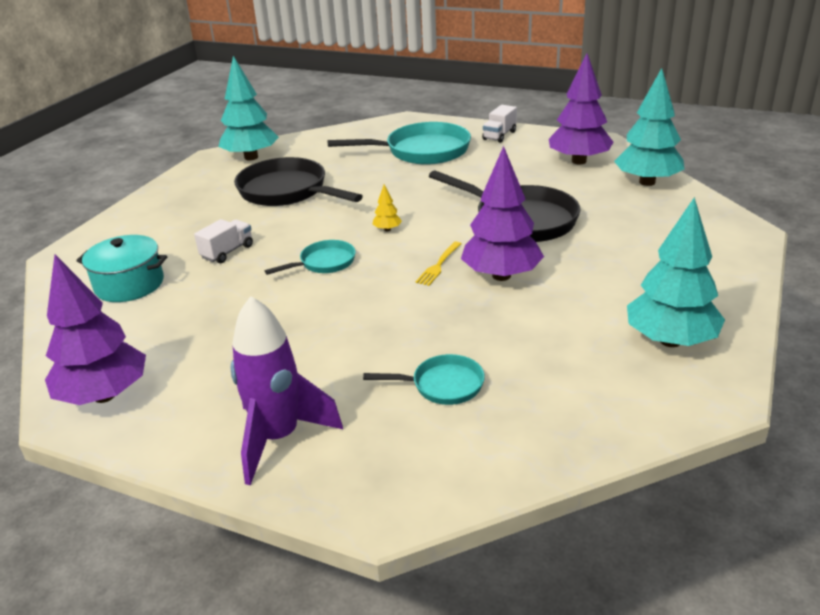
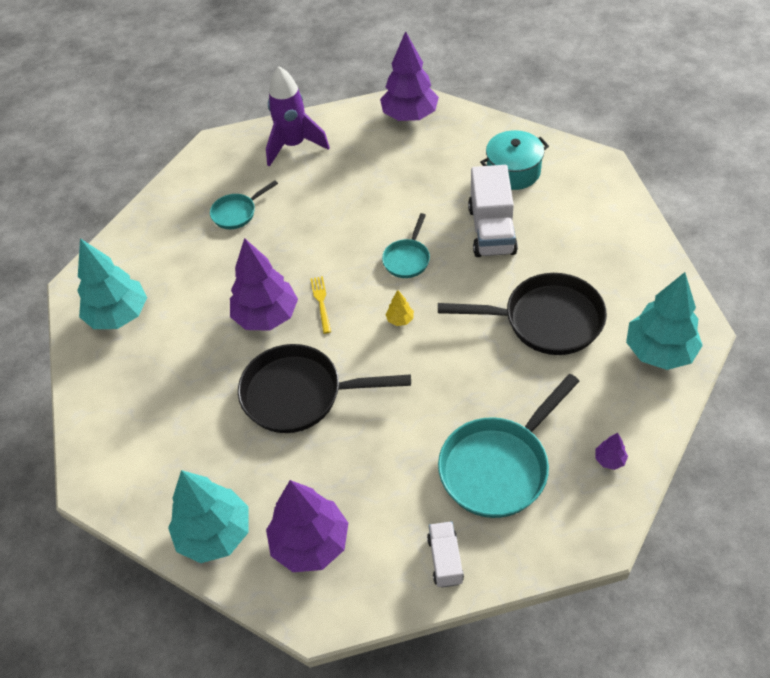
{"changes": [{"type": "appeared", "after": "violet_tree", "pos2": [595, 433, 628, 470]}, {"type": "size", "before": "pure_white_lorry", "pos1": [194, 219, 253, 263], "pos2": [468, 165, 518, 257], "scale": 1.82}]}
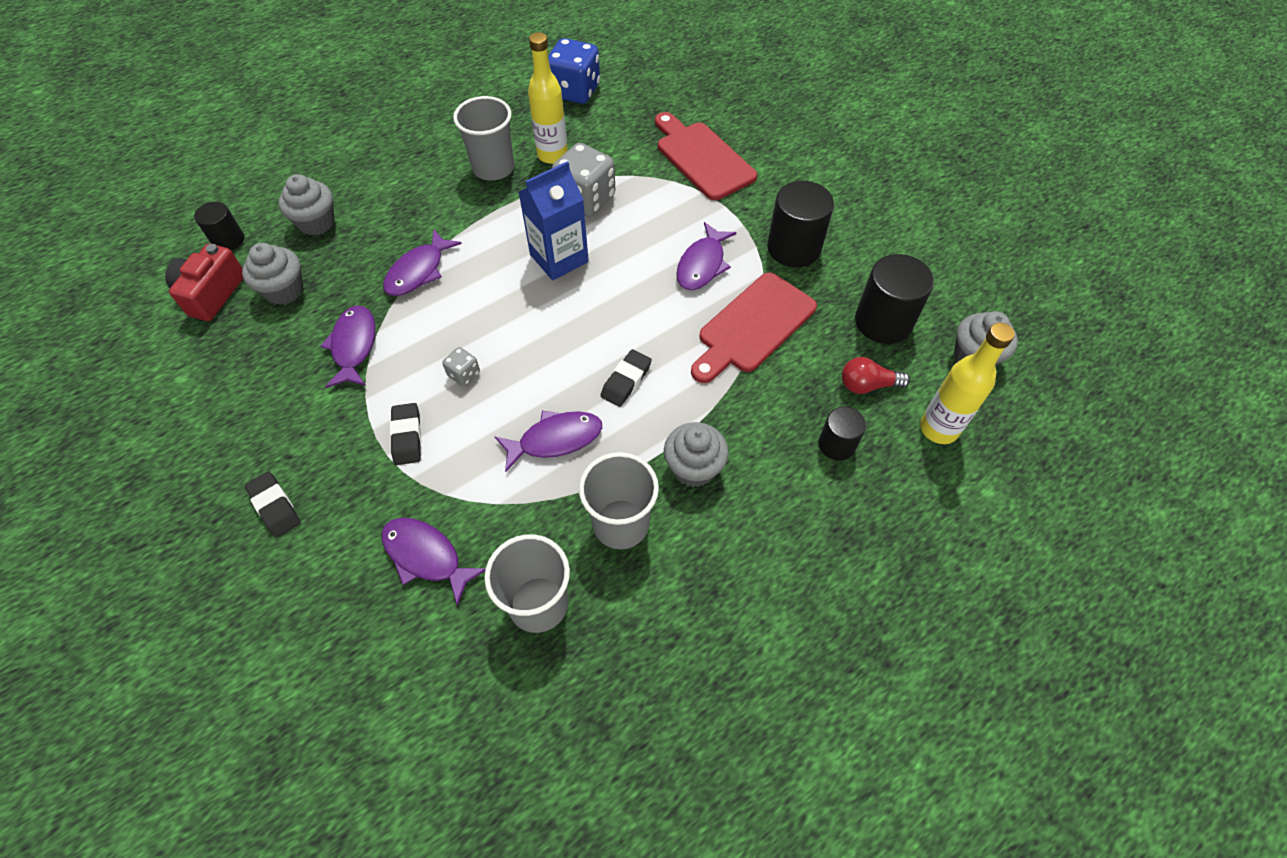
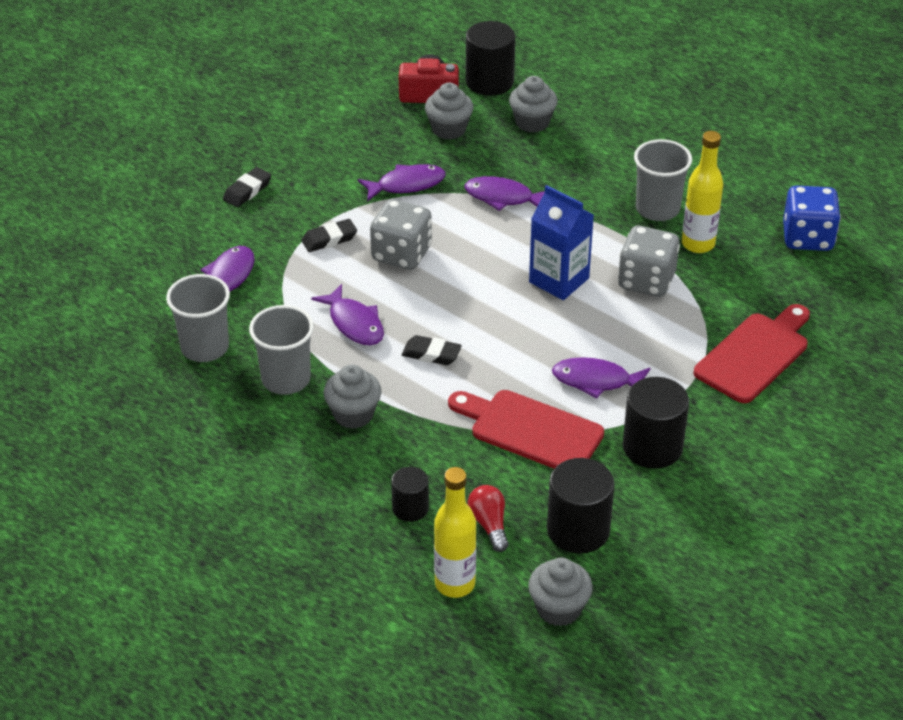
{"changes": [{"type": "size", "before": "ebony_cylinder", "pos1": [194, 202, 244, 250], "pos2": [466, 21, 515, 96], "scale": 1.7}, {"type": "size", "before": "gray_die", "pos1": [442, 347, 480, 386], "pos2": [370, 199, 432, 270], "scale": 2.13}]}
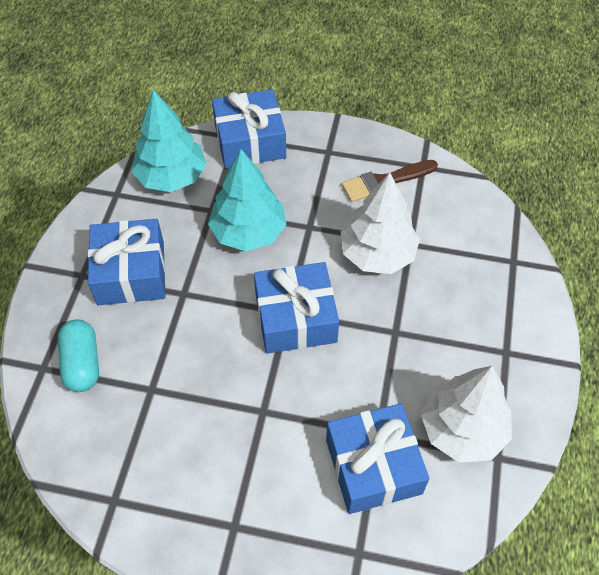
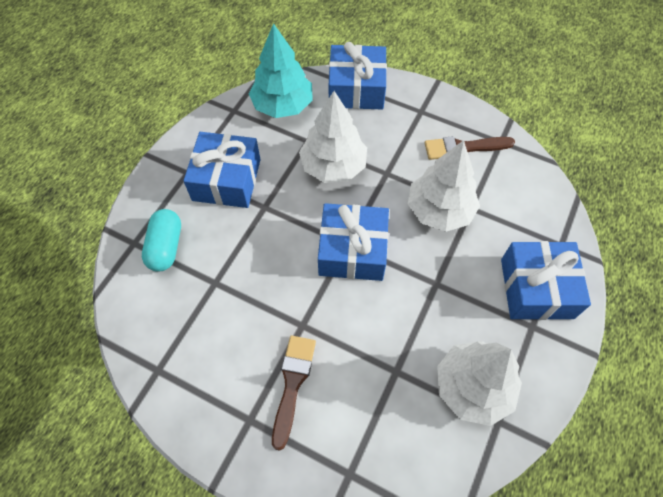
{"changes": [{"type": "appeared", "after": "dark_brown_brush", "pos2": [272, 336, 316, 451]}, {"type": "relocated", "before": "cobalt_present", "pos1": [326, 403, 429, 514], "pos2": [501, 241, 591, 320]}, {"type": "colour", "before": "teal_tree", "after": "pure_white_tree", "pos1": [208, 149, 287, 251], "pos2": [299, 91, 367, 183]}]}
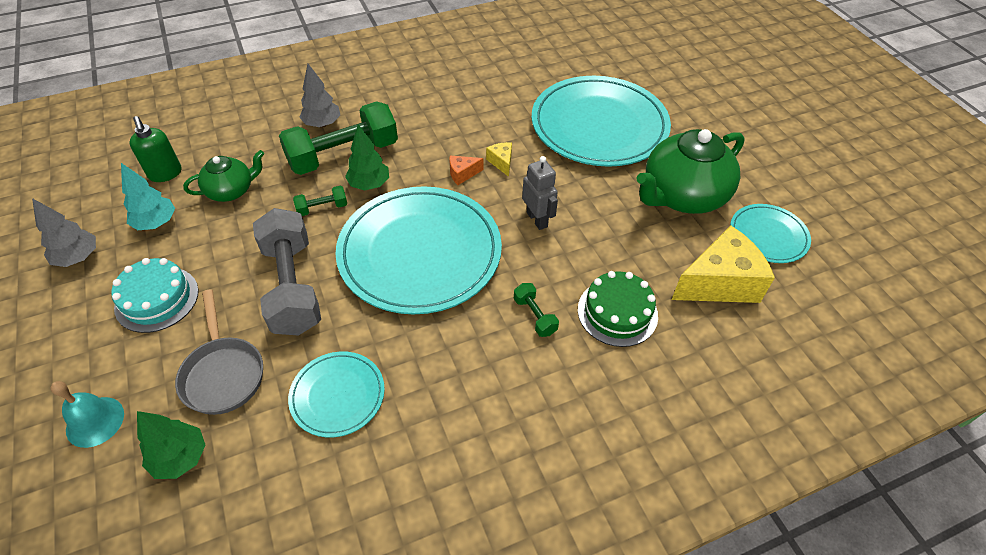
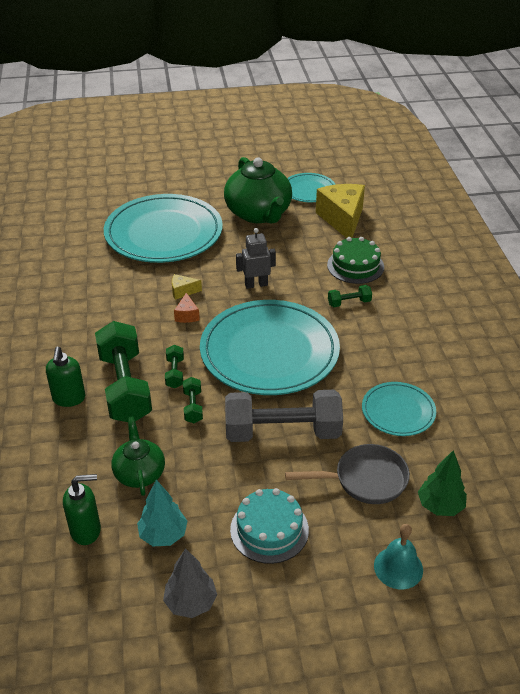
{"changes": [{"type": "exchanged", "before": "gray_tree", "after": "emerald_pump_bottle", "pos1": [299, 64, 340, 127], "pos2": [46, 347, 85, 407]}, {"type": "exchanged", "before": "emerald_tree", "after": "emerald_free_weight", "pos1": [345, 124, 389, 191], "pos2": [165, 345, 184, 388]}]}
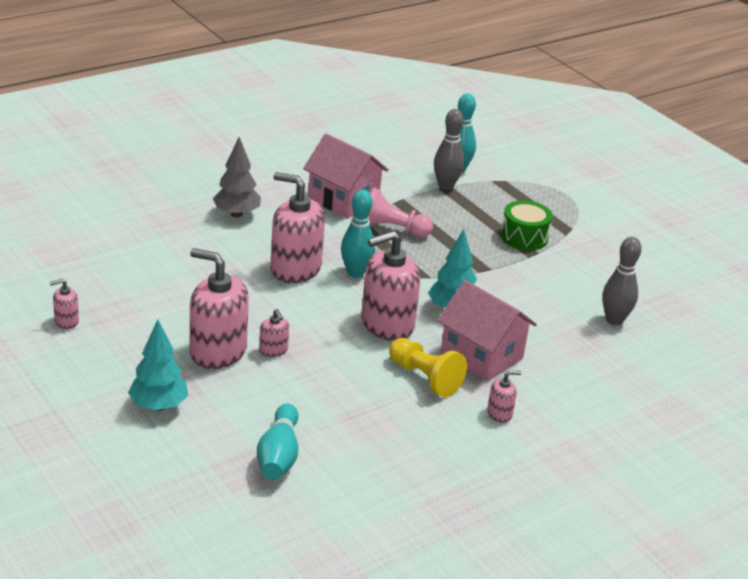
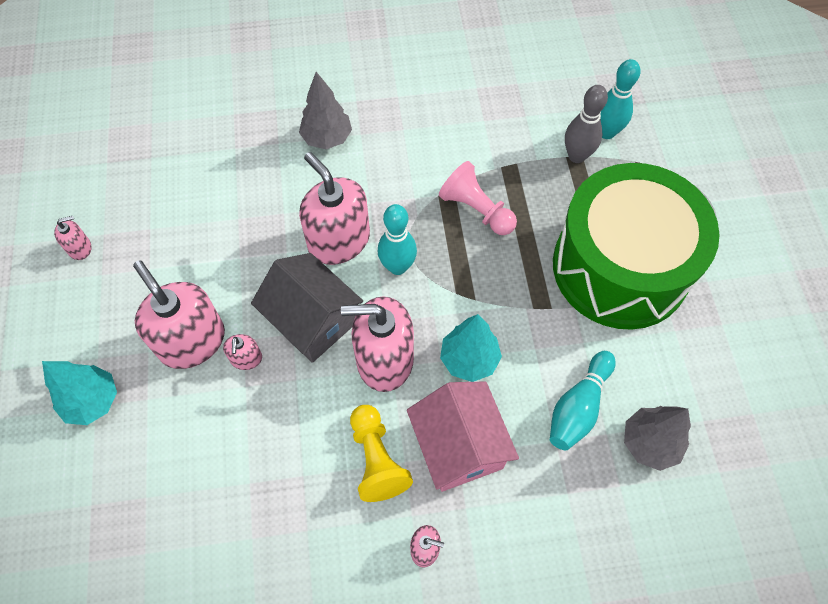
{"changes": [{"type": "missing", "before": "rosy_cottage", "pos1": [303, 134, 389, 218]}, {"type": "appeared", "after": "gray_cottage", "pos2": [251, 253, 363, 363]}, {"type": "relocated", "before": "teal_bowling_pin", "pos1": [257, 403, 299, 480], "pos2": [550, 351, 616, 450]}, {"type": "exchanged", "before": "gray_bowling_pin", "after": "gray_tree", "pos1": [602, 237, 642, 325], "pos2": [624, 406, 691, 471]}, {"type": "spun", "before": "rosy_pump_bottle", "pos1": [50, 279, 79, 329], "pos2": [54, 216, 91, 260], "turn": 150}, {"type": "size", "before": "emerald_snare_drum", "pos1": [501, 200, 553, 250], "pos2": [553, 163, 720, 330], "scale": 2.4}]}
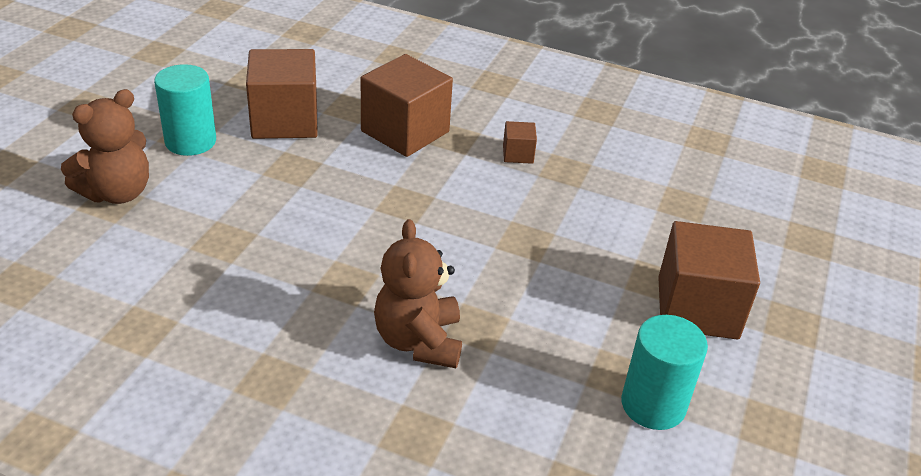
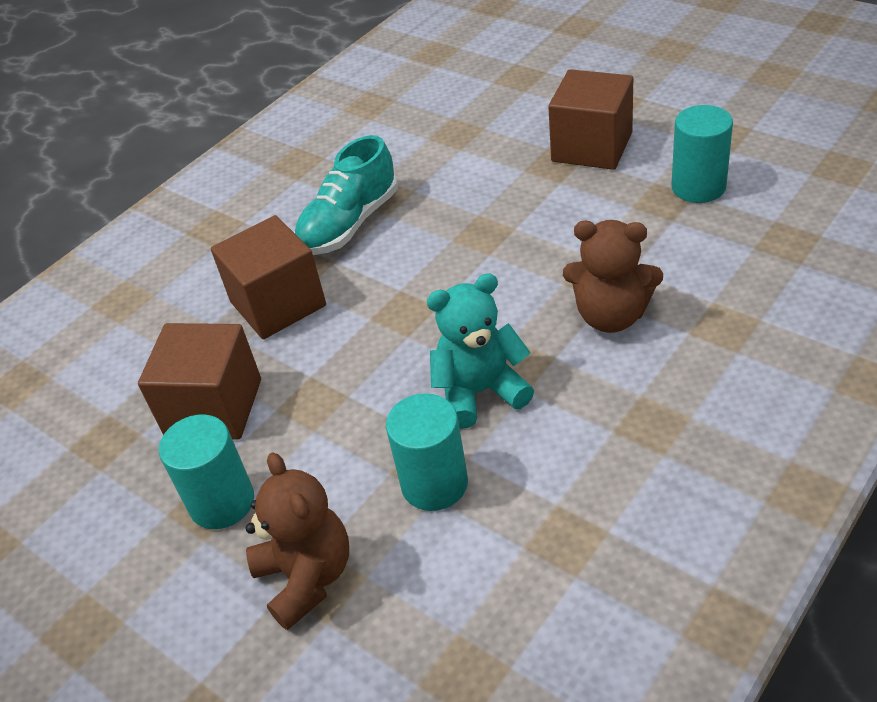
{"changes": [{"type": "appeared", "after": "teal_cylinder", "pos2": [386, 393, 468, 511]}, {"type": "appeared", "after": "teal_teddy", "pos2": [427, 273, 534, 429]}, {"type": "exchanged", "before": "dark_brown_cube", "after": "teal_shoe", "pos1": [503, 121, 537, 164], "pos2": [294, 135, 398, 255]}]}
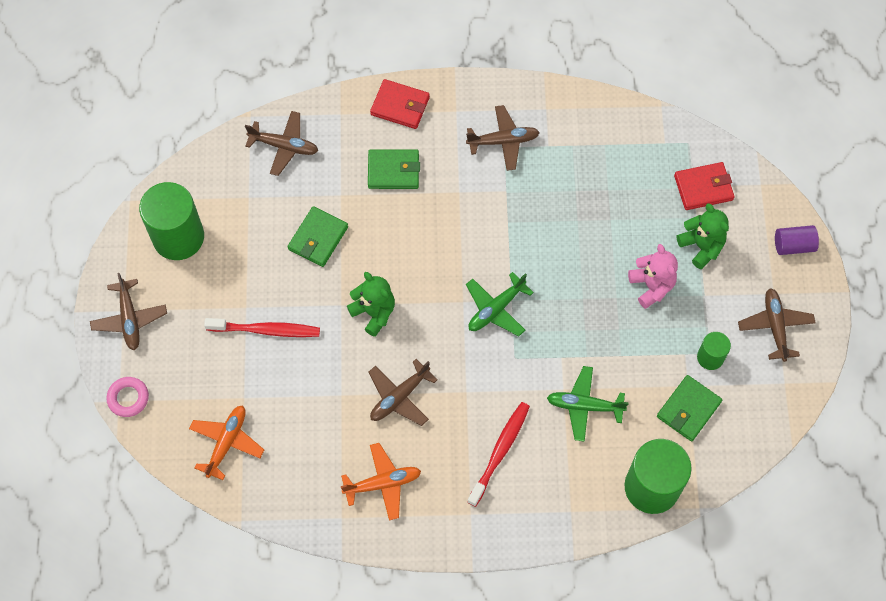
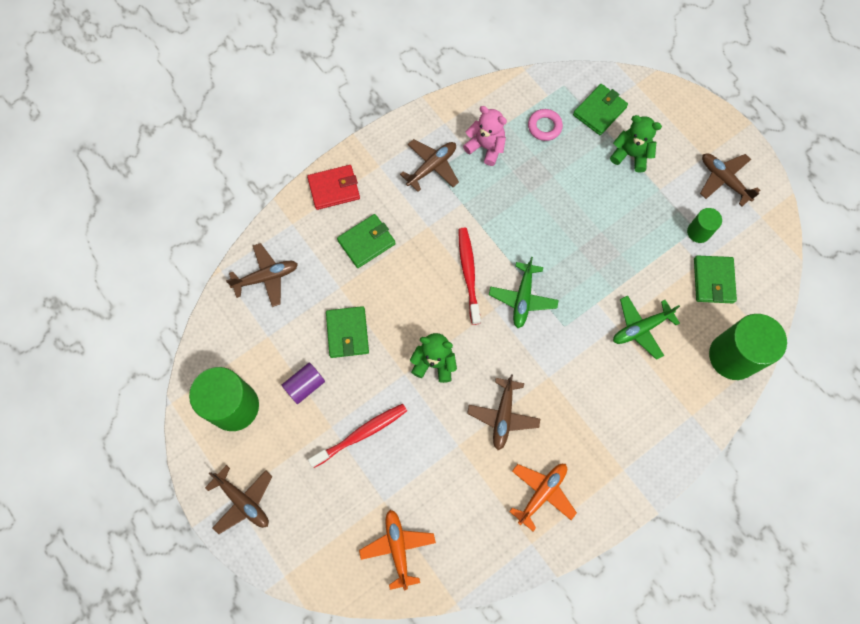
{"changes": [{"type": "relocated", "before": "rosy_hoop", "pos1": [106, 377, 149, 417], "pos2": [528, 109, 563, 141]}, {"type": "relocated", "before": "scarlet_toothbrush", "pos1": [467, 402, 530, 507], "pos2": [459, 228, 481, 325]}, {"type": "relocated", "before": "rosy_teddy", "pos1": [628, 244, 678, 309], "pos2": [463, 106, 507, 166]}, {"type": "relocated", "before": "violet_cylinder", "pos1": [775, 225, 819, 255], "pos2": [282, 362, 325, 404]}, {"type": "colour", "before": "scarlet_wallet", "after": "emerald_wallet", "pos1": [674, 162, 735, 210], "pos2": [573, 84, 628, 135]}]}
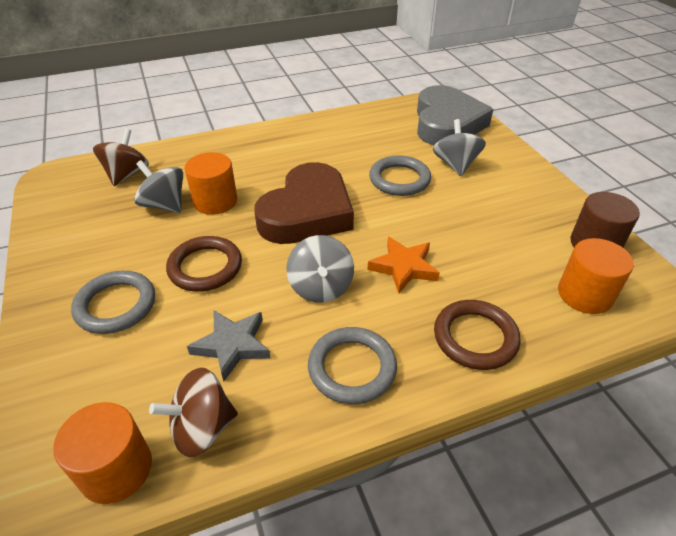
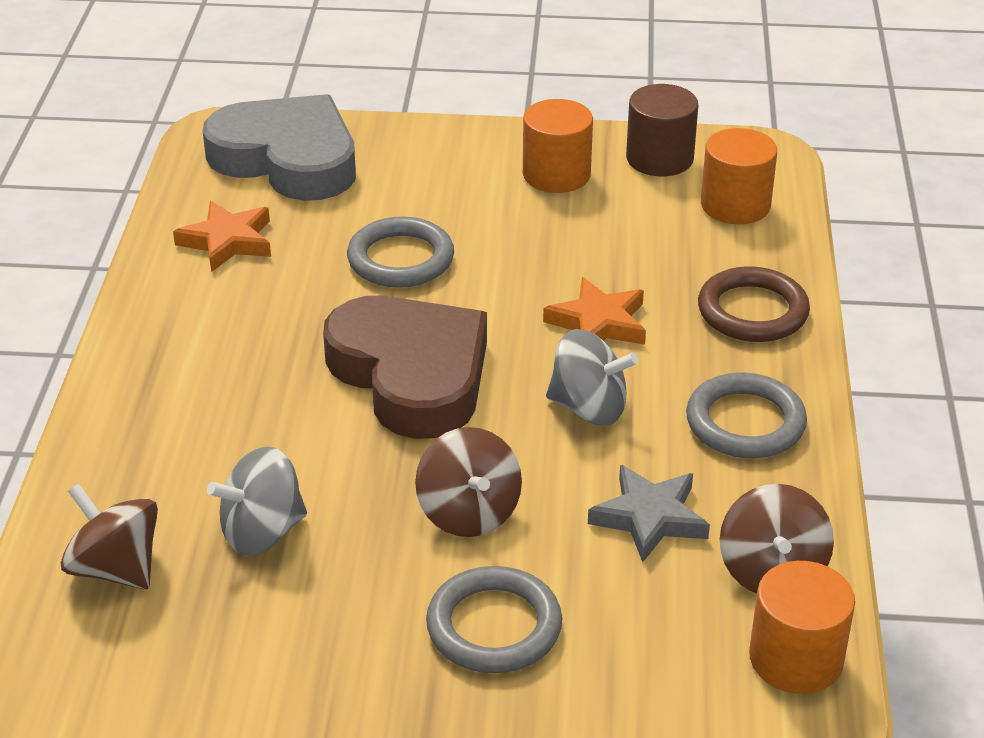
{"changes": [{"type": "missing", "before": "gray_whirligig", "pos1": [433, 119, 486, 176]}, {"type": "appeared", "after": "orange_star", "pos2": [173, 201, 271, 272]}, {"type": "relocated", "before": "orange_cylinder", "pos1": [185, 152, 237, 215], "pos2": [523, 99, 593, 193]}, {"type": "exchanged", "before": "dark_brown_hoop", "after": "dark_brown_whirligig", "pos1": [166, 236, 242, 292], "pos2": [415, 427, 522, 537]}]}
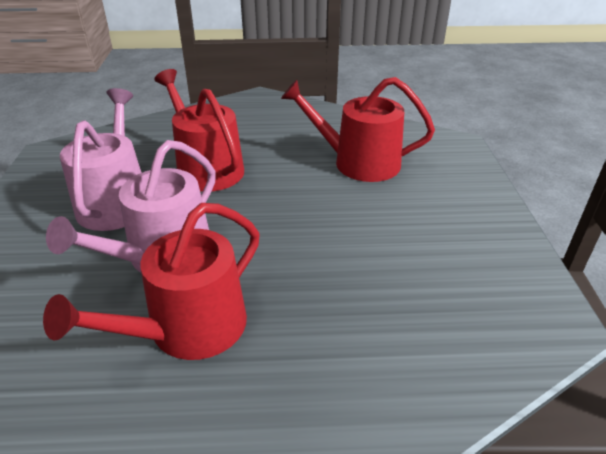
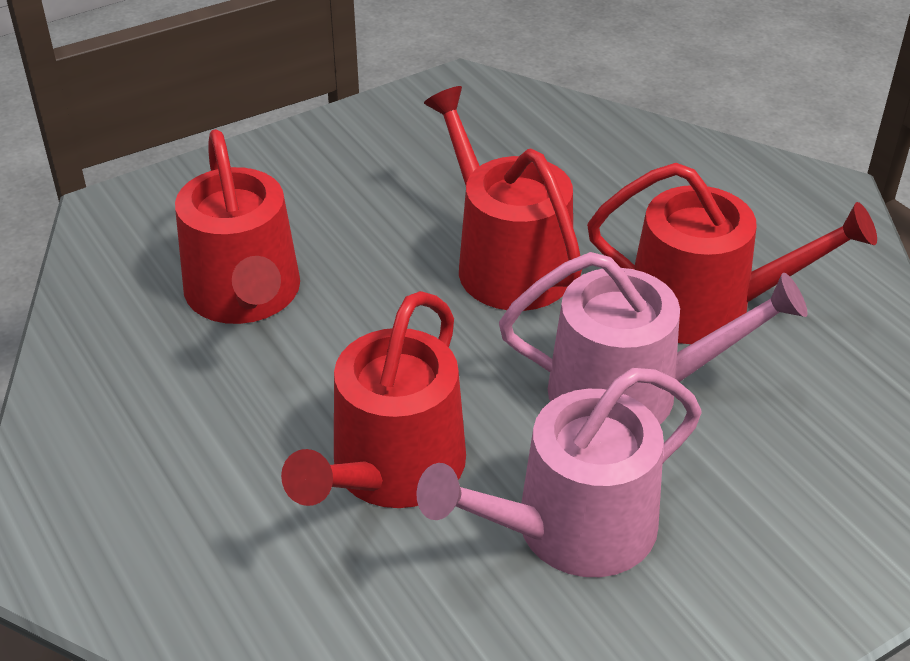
{"changes": [{"type": "appeared", "after": "scarlet_watering_pot", "pos2": [424, 86, 582, 311]}]}
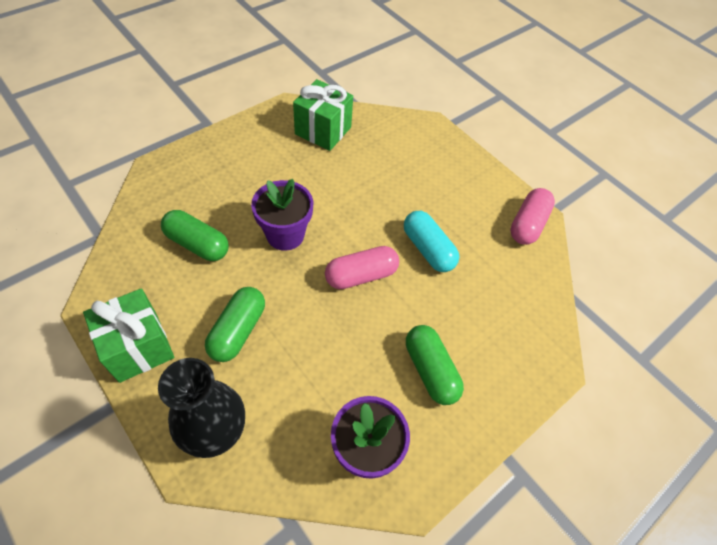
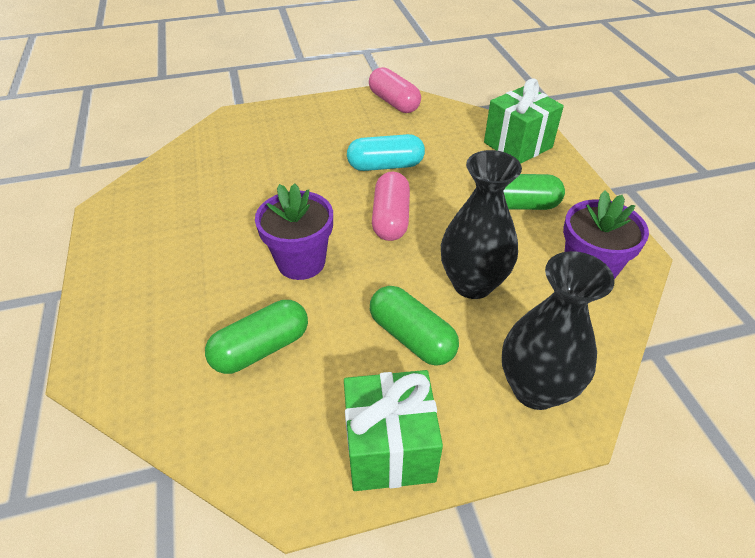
{"changes": [{"type": "appeared", "after": "ebony_vase", "pos2": [441, 150, 522, 299]}, {"type": "relocated", "before": "emerald_present", "pos1": [293, 79, 353, 151], "pos2": [484, 79, 564, 164]}]}
